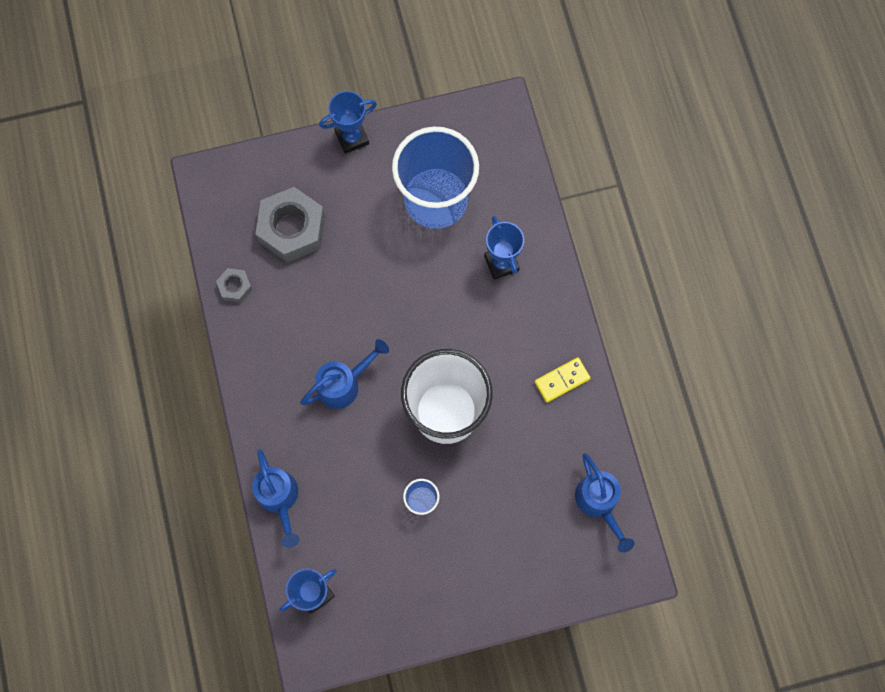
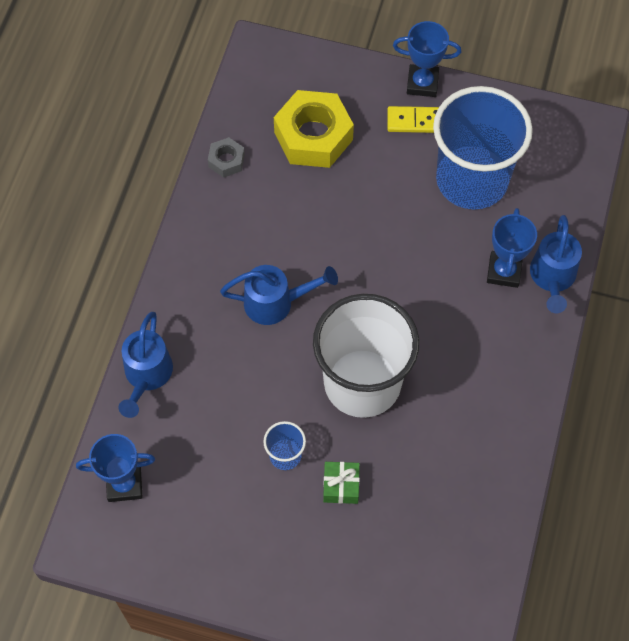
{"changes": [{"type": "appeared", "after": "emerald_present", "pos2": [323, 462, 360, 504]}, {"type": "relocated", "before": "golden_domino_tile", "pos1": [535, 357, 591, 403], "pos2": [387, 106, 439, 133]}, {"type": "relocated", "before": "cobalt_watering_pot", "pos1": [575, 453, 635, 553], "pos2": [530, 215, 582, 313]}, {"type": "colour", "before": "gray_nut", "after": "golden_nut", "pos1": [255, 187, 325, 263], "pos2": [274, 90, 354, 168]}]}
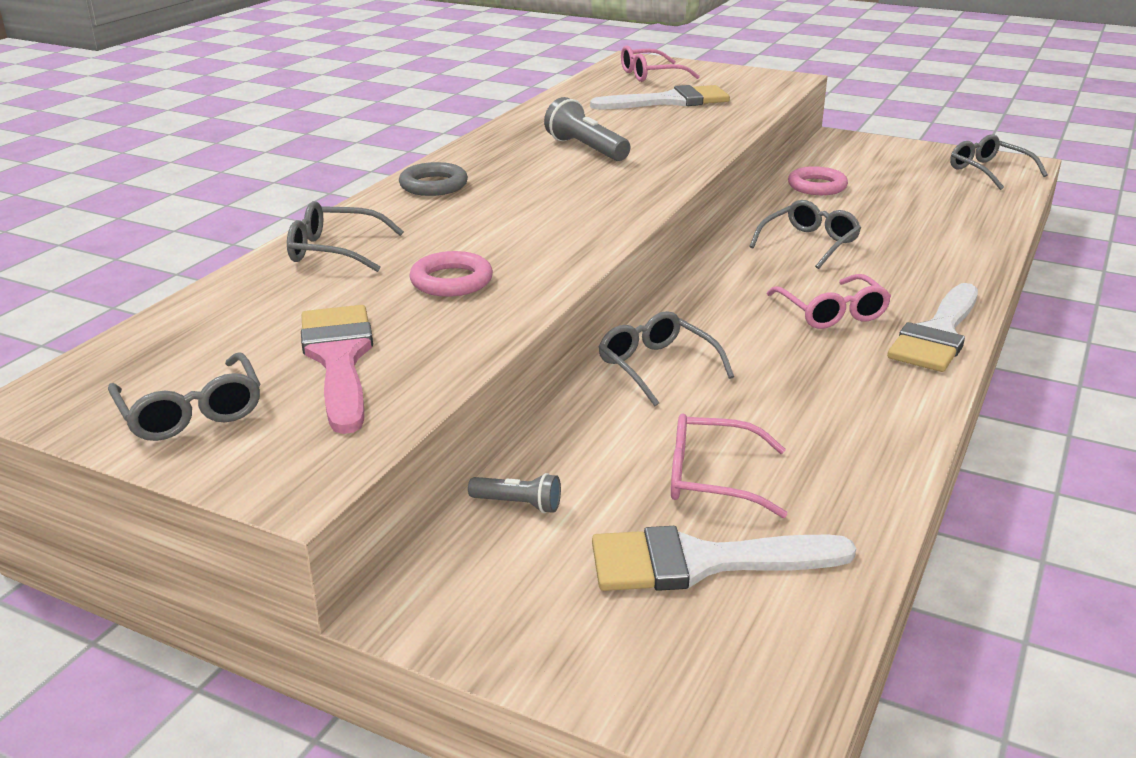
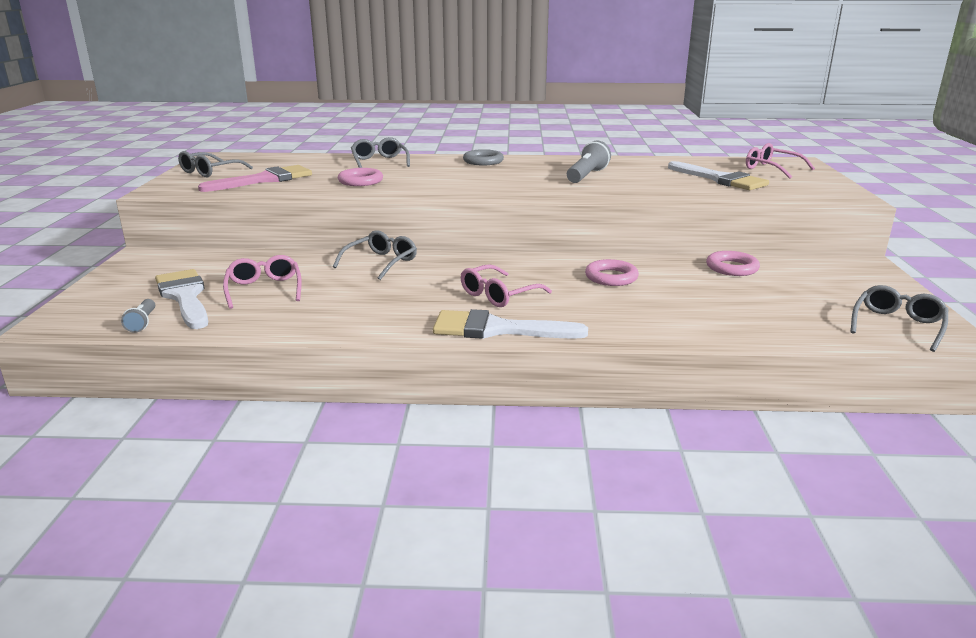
{"changes": [{"type": "relocated", "before": "gray_torch", "pos1": [468, 473, 561, 513], "pos2": [121, 299, 155, 333]}, {"type": "exchanged", "before": "gray_glasses", "after": "rosy_hoop", "pos1": [749, 200, 861, 269], "pos2": [585, 259, 639, 286]}]}
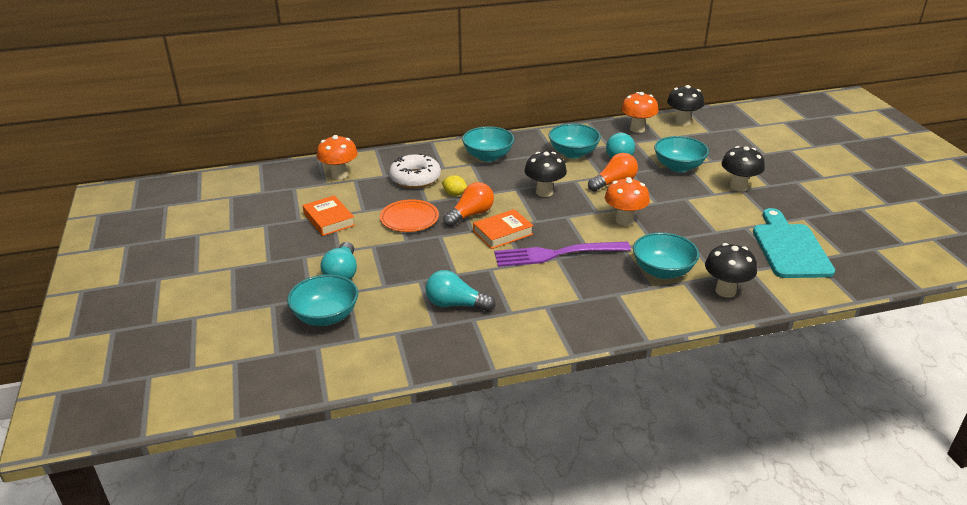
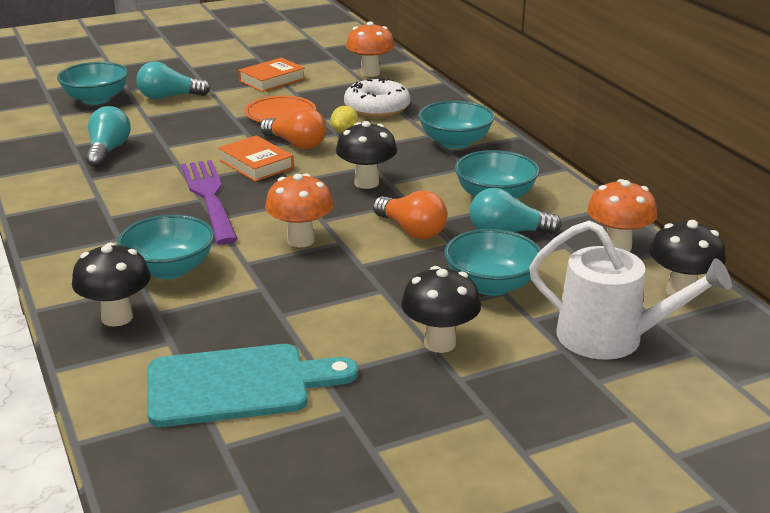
{"changes": [{"type": "appeared", "after": "pure_white_watering_pot", "pos2": [529, 220, 732, 360]}]}
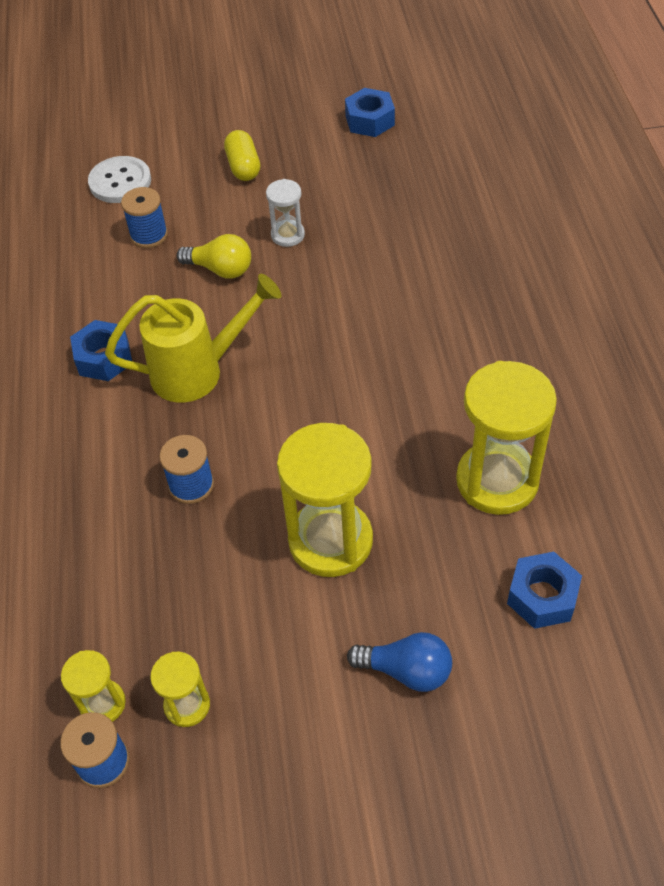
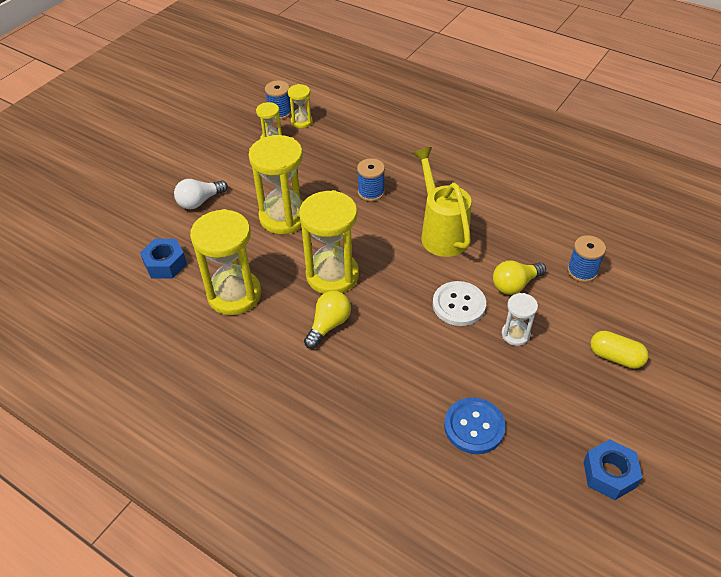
{"changes": [{"type": "missing", "before": "cobalt_nut", "pos1": [70, 320, 132, 381]}, {"type": "appeared", "after": "golden_sand_timer", "pos2": [299, 190, 359, 294]}, {"type": "appeared", "after": "golden_light_bulb", "pos2": [304, 291, 351, 349]}, {"type": "appeared", "after": "cobalt_shirt_button", "pos2": [444, 398, 506, 454]}, {"type": "relocated", "before": "pure_white_shirt_button", "pos1": [88, 156, 151, 203], "pos2": [433, 281, 486, 326]}, {"type": "colour", "before": "cobalt_light_bulb", "after": "pure_white_light_bulb", "pos1": [347, 632, 452, 692], "pos2": [174, 179, 228, 209]}, {"type": "spun", "before": "golden_watering_pot", "pos1": [105, 274, 281, 403], "pos2": [413, 147, 471, 257], "turn": 135}]}
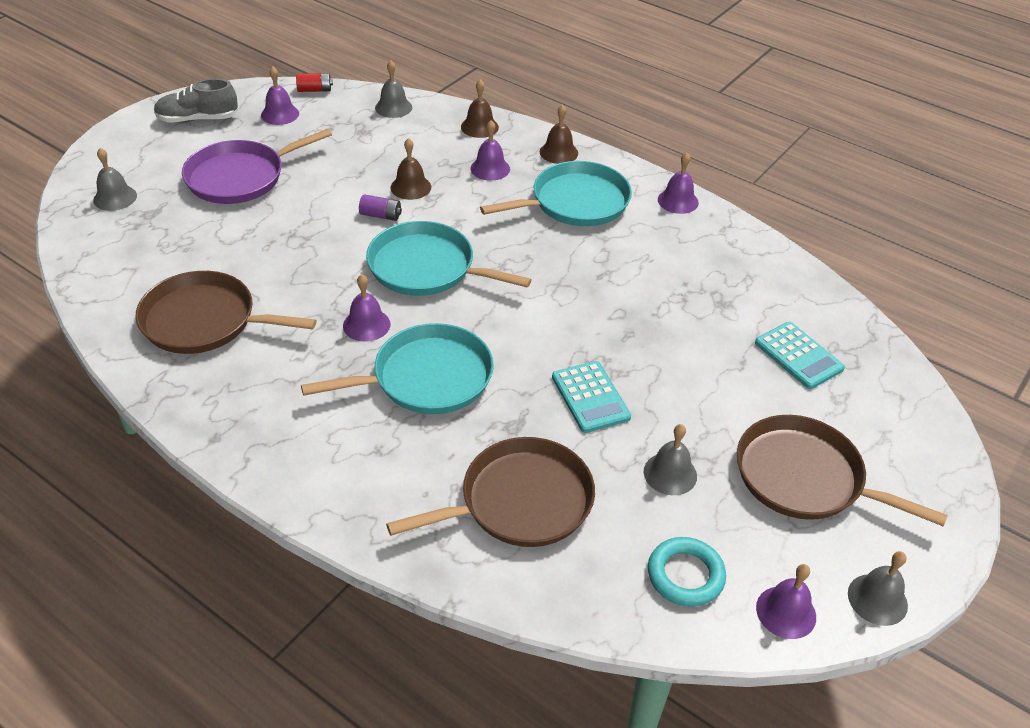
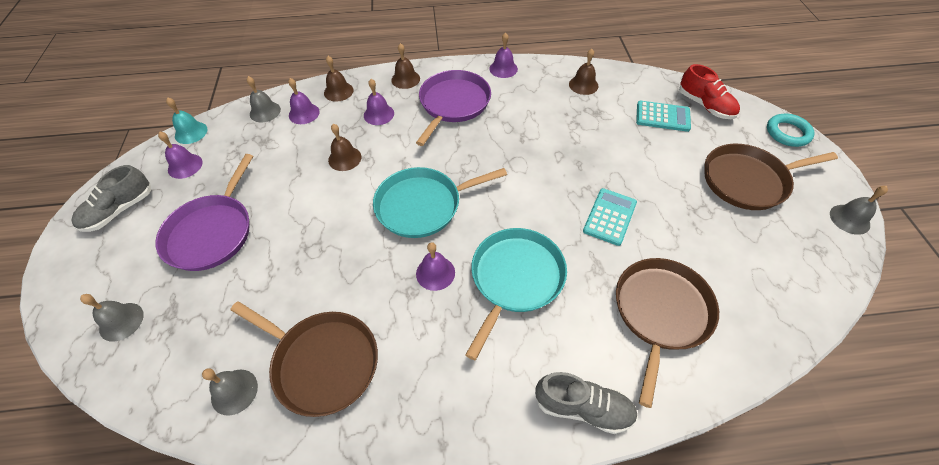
{"changes": [{"type": "missing", "before": "violet_battery", "pos1": [359, 194, 402, 221]}, {"type": "appeared", "after": "gray_shoe", "pos2": [535, 372, 638, 434]}, {"type": "appeared", "after": "dark_brown_bell", "pos2": [569, 49, 598, 95]}, {"type": "appeared", "after": "scarlet_shoe", "pos2": [679, 64, 740, 119]}, {"type": "relocated", "before": "gray_bell", "pos1": [644, 424, 697, 495], "pos2": [202, 369, 258, 416]}, {"type": "relocated", "before": "teal_hoop", "pos1": [648, 537, 726, 607], "pos2": [767, 114, 815, 147]}, {"type": "relocated", "before": "violet_bell", "pos1": [756, 564, 816, 639], "pos2": [288, 78, 320, 124]}, {"type": "exchanged", "before": "scarlet_battery", "after": "teal_bell", "pos1": [296, 73, 333, 92], "pos2": [166, 97, 207, 144]}, {"type": "colour", "before": "teal_skillet", "after": "violet_skillet", "pos1": [480, 161, 632, 226], "pos2": [416, 70, 491, 146]}, {"type": "spun", "before": "dark_brown_skillet", "pos1": [135, 271, 316, 354], "pos2": [231, 301, 378, 417], "turn": -120}, {"type": "spun", "before": "teal_pocket_calculator", "pos1": [552, 361, 631, 433], "pos2": [583, 188, 637, 246], "turn": -90}]}
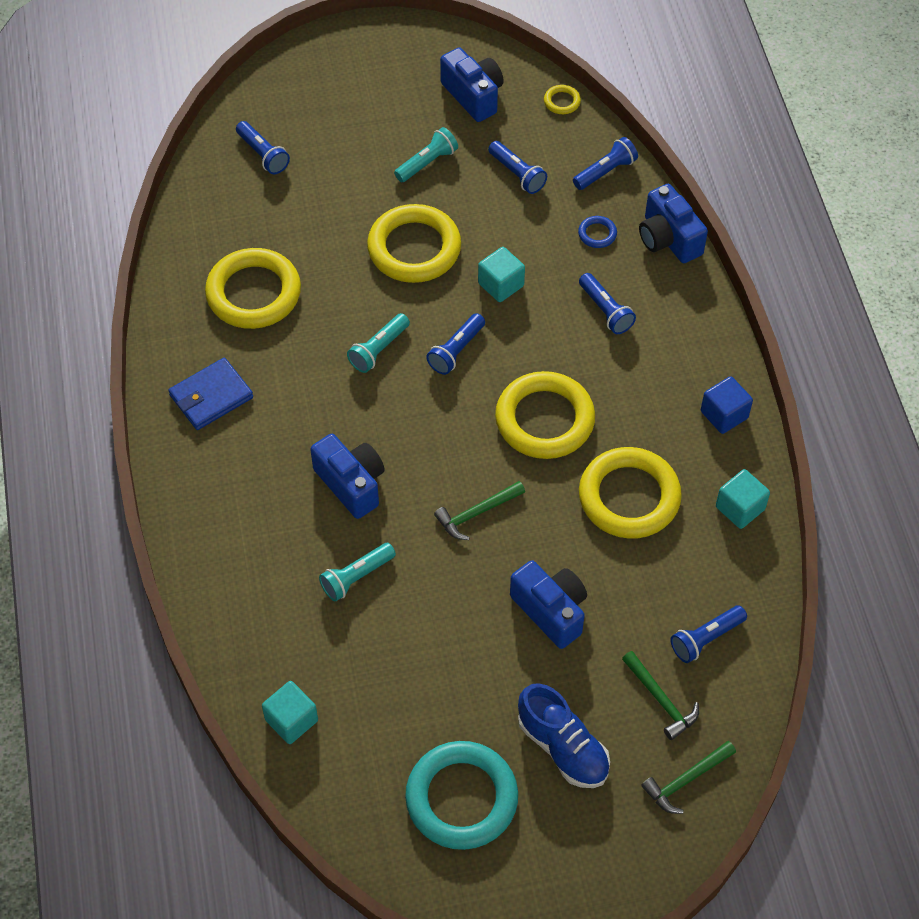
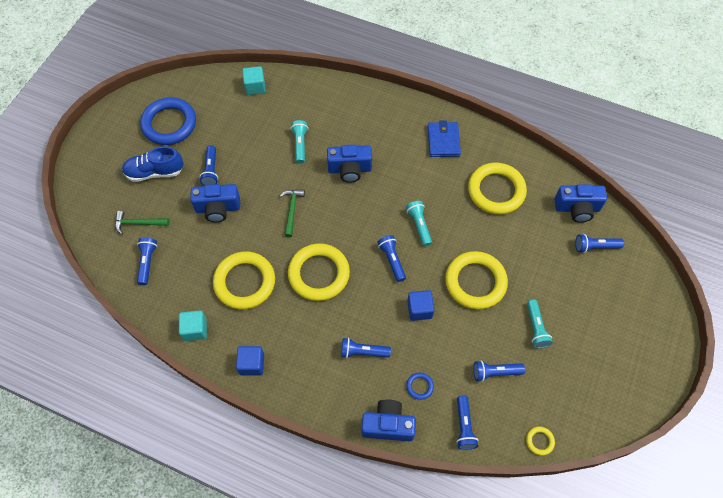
{"changes": [{"type": "missing", "before": "emerald_hammer", "pos1": [641, 741, 736, 814]}, {"type": "appeared", "after": "cobalt_torch", "pos2": [200, 145, 218, 186]}, {"type": "relocated", "before": "cobalt_camera", "pos1": [440, 47, 504, 122], "pos2": [554, 184, 607, 223]}, {"type": "colour", "before": "teal_hoop", "after": "cobalt_hoop", "pos1": [405, 741, 518, 850], "pos2": [140, 97, 196, 145]}, {"type": "colour", "before": "teal_cube", "after": "cobalt_cube", "pos1": [478, 247, 525, 302], "pos2": [407, 290, 435, 321]}]}
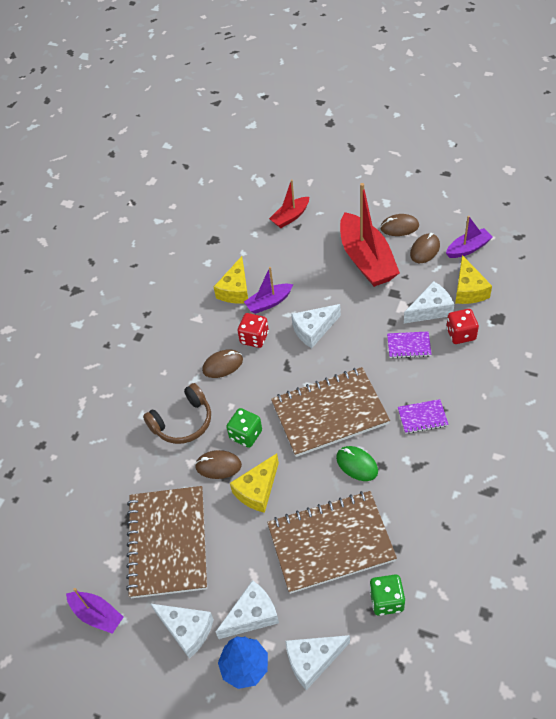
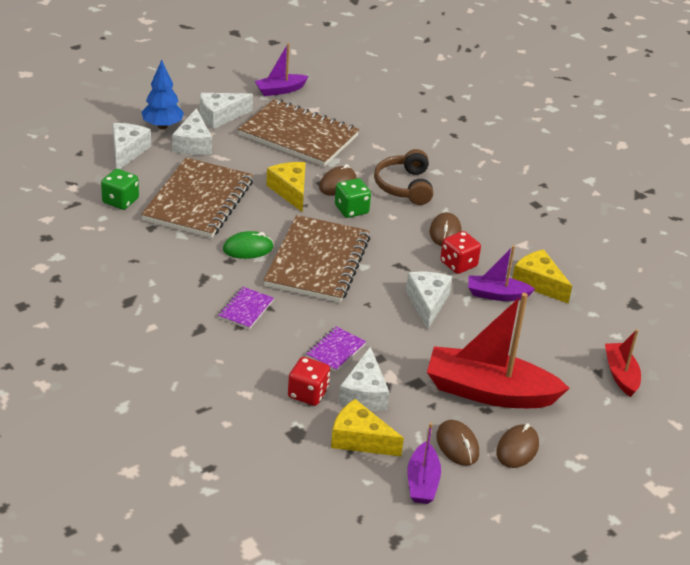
{"changes": [{"type": "spun", "before": "violet_sailboat", "pos1": [244, 267, 293, 314], "pos2": [468, 245, 535, 301], "turn": -90}]}
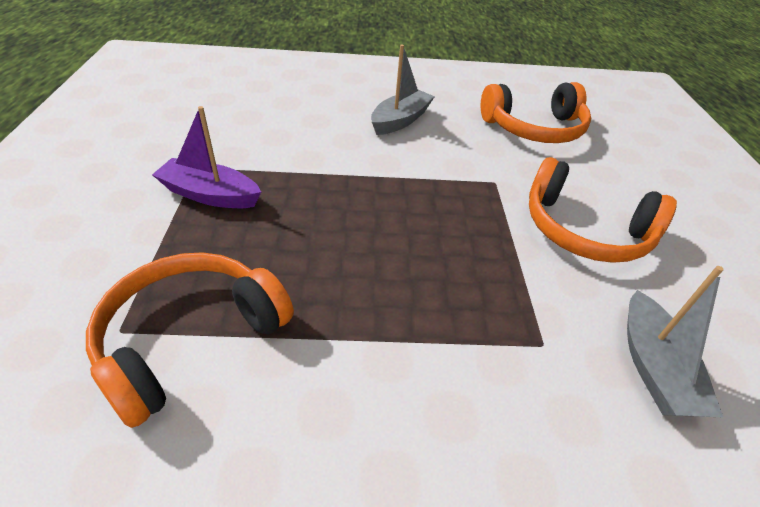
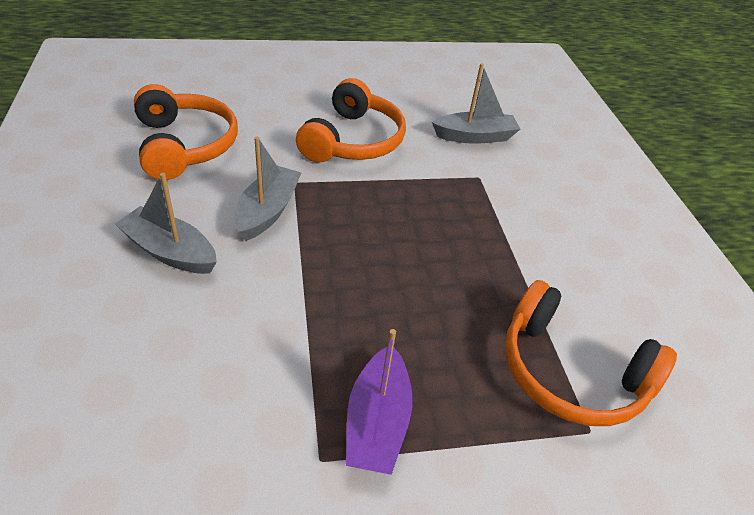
{"changes": [{"type": "appeared", "after": "gray_sailboat", "pos2": [234, 137, 301, 241]}]}
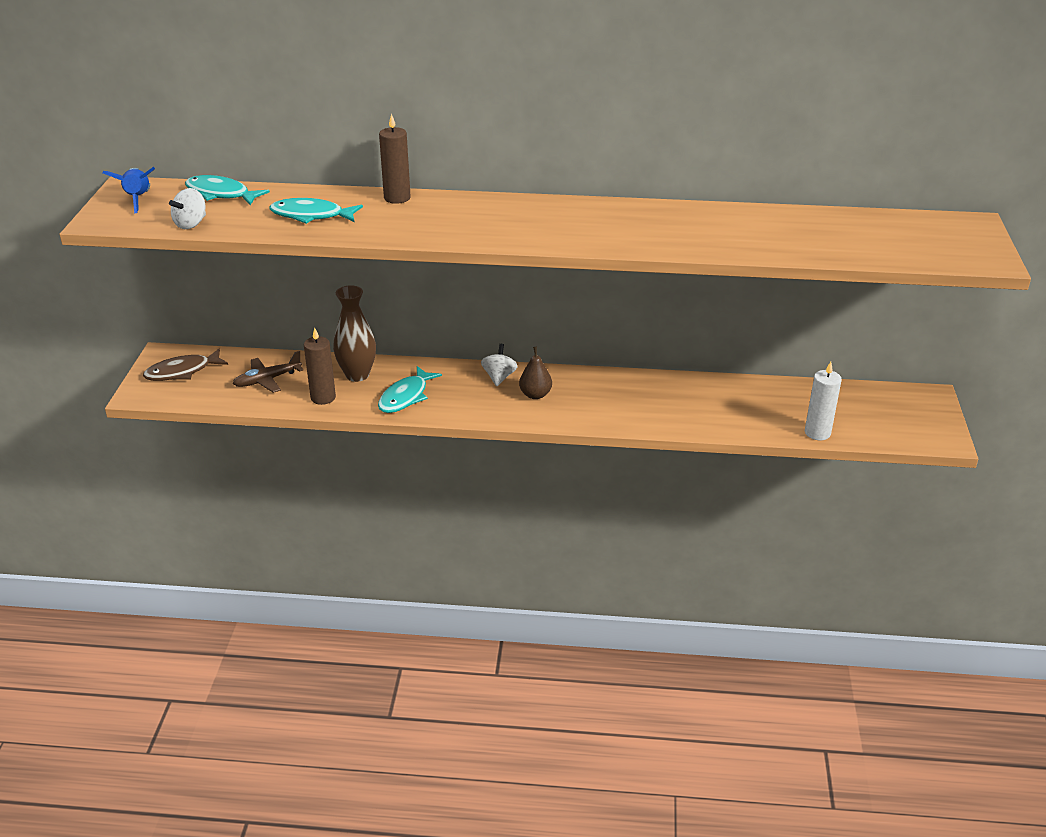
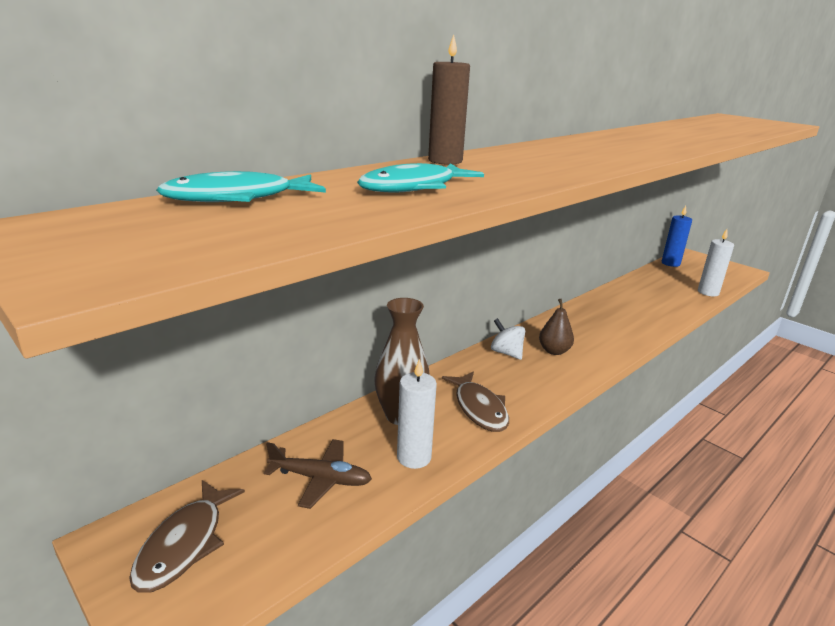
{"changes": [{"type": "missing", "before": "cobalt_rocket", "pos1": [103, 167, 155, 213]}, {"type": "missing", "before": "pure_white_whirligig", "pos1": [169, 188, 206, 229]}, {"type": "appeared", "after": "cobalt_pillar_candle", "pos2": [662, 206, 692, 267]}, {"type": "colour", "before": "dark_brown_pillar_candle", "after": "pure_white_pillar_candle", "pos1": [304, 328, 336, 405], "pos2": [397, 359, 437, 469]}, {"type": "colour", "before": "teal_fish", "after": "dark_brown_fish", "pos1": [378, 366, 442, 413], "pos2": [442, 371, 509, 432]}, {"type": "spun", "before": "dark_brown_aeroplane", "pos1": [233, 351, 304, 393], "pos2": [263, 439, 372, 509], "turn": -90}]}
